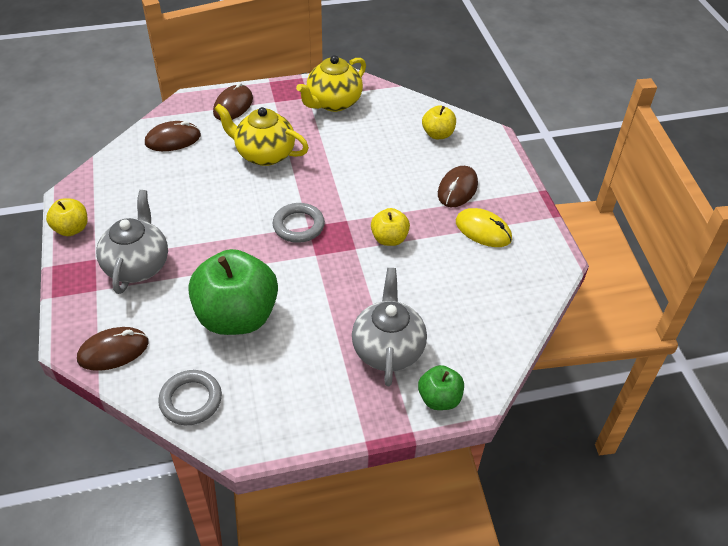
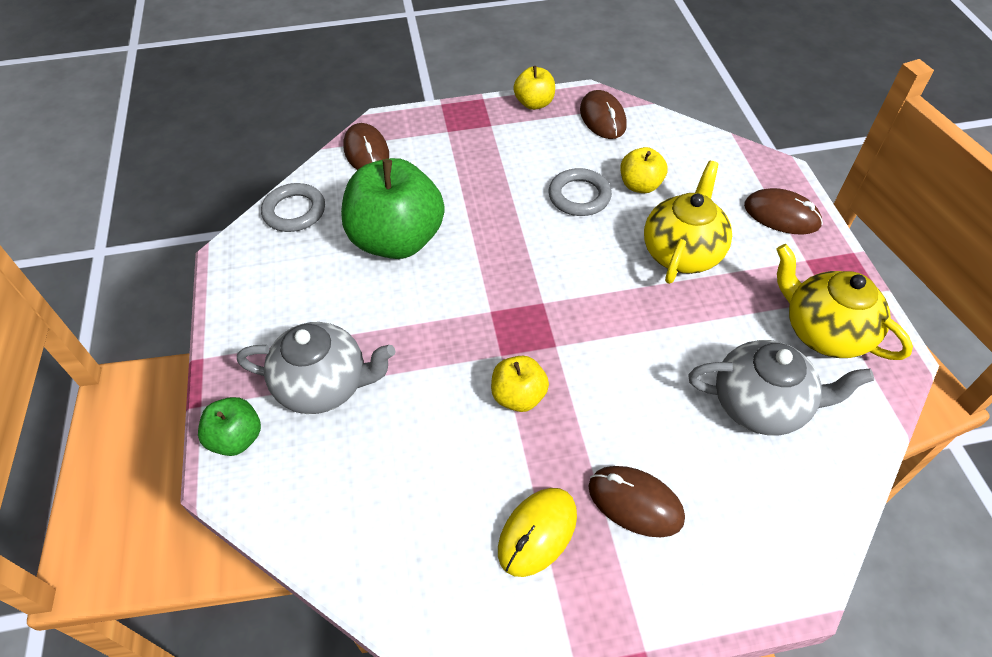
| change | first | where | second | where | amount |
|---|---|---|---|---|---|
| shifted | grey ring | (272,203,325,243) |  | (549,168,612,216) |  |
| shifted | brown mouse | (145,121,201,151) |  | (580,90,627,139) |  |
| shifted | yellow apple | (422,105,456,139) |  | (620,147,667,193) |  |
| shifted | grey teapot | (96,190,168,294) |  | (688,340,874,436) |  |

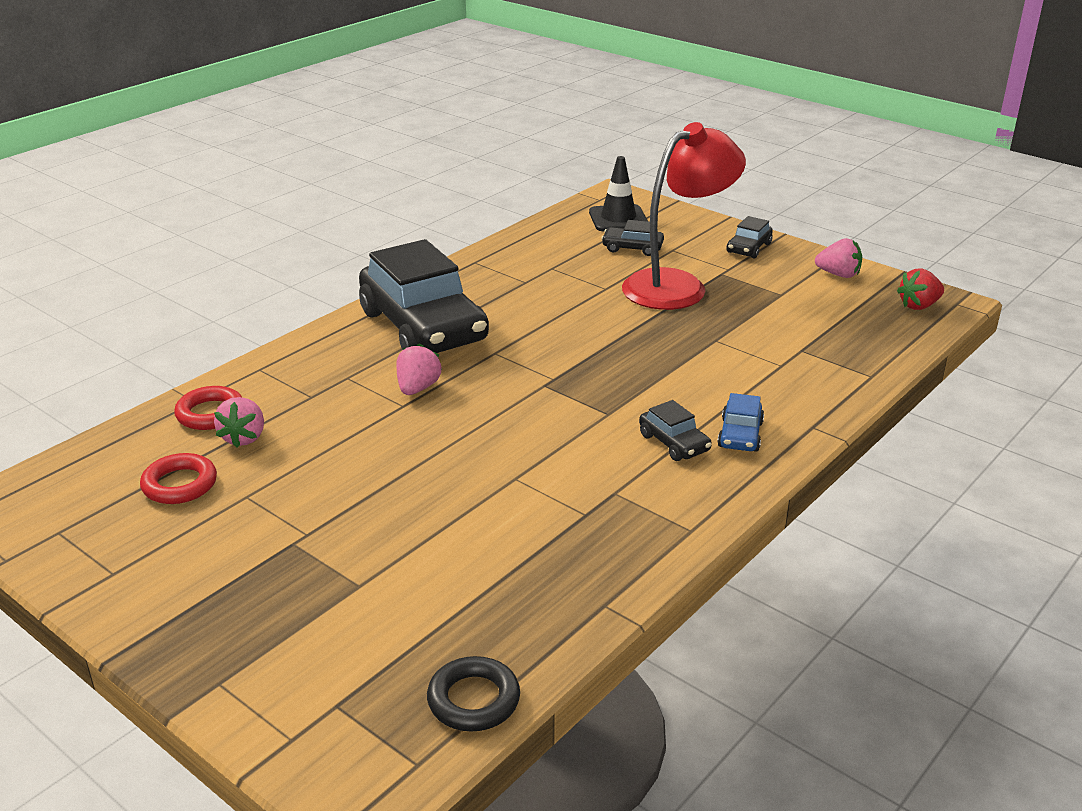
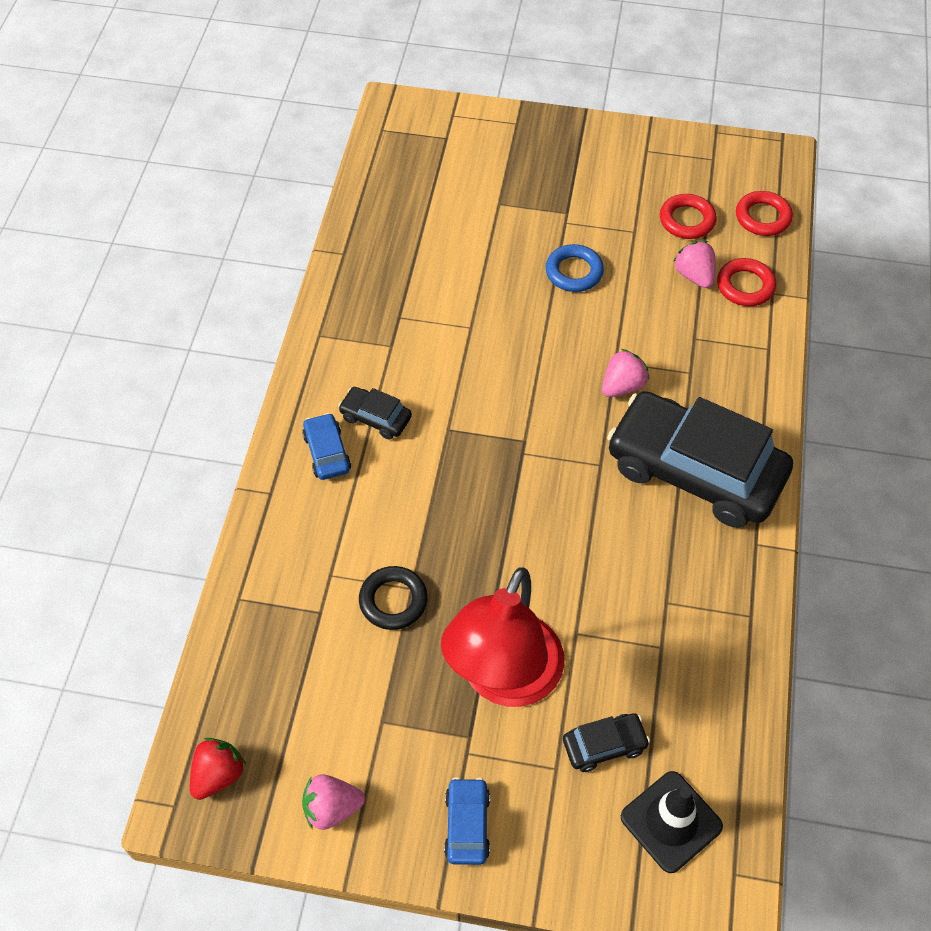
| change | first | where | second | where | amount |
|---|---|---|---|---|---|
| shifted | black ring | (427,656,520,732) |  | (359,566,428,630) |  |
| repainted | black car | (726,216,773,258) | blue car | (444,777,490,865) |  |
| new |  |  | blue ring | (545,244,604,292) |  |
| rotated | pink strawberry | (396,344,442,395) |  | (602,349,649,397) | 120 degrees counterclockwise |
| new |  |  | red ring | (736,191,793,236) |  |

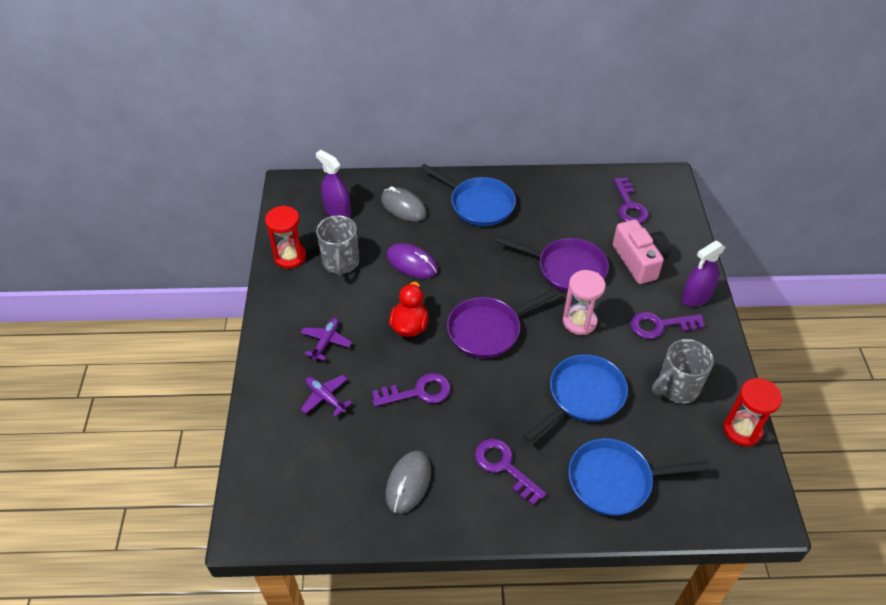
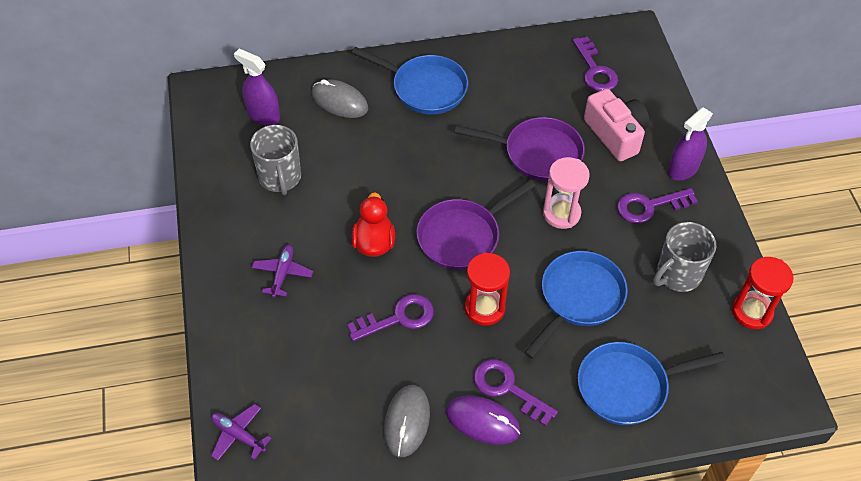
| change | first | where | second | where | amount |
|---|---|---|---|---|---|
| shifted | purple plane | (301,375,352,417) |  | (211,404,272,461) |  |
| shifted | purple mouse | (387,243,438,279) |  | (446,396,520,445) |  |
| shifted | red hourglass | (265,205,306,269) |  | (465,252,510,326) |  |

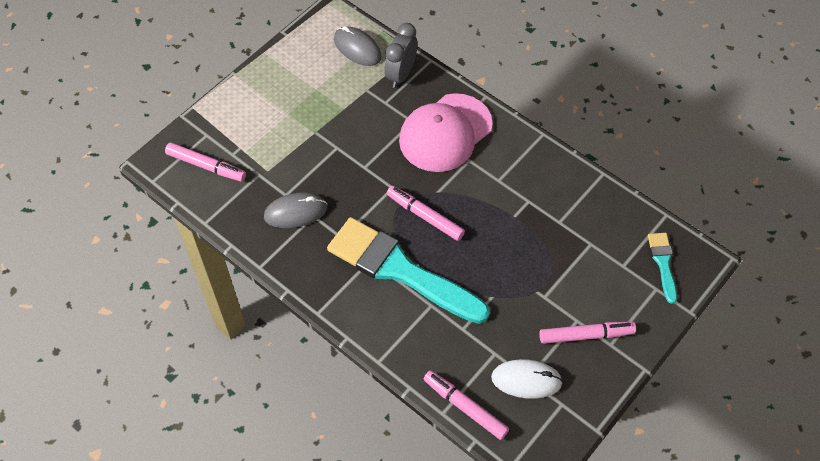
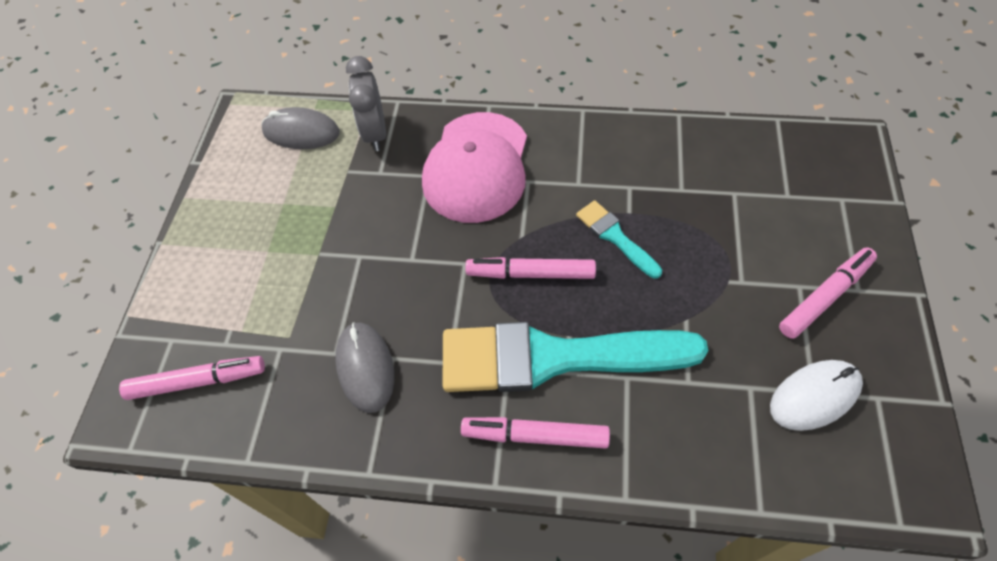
| change | first | where | second | where | amount |
|---|---|---|---|---|---|
| rotated | grey mouse | (264,193,328,228) |  | (335,322,394,413) | 60 degrees counterclockwise |
| shifted | pink marker | (424,370,509,440) |  | (461,417,610,449) |  |
| shifted | turquoise brush | (648,233,677,304) |  | (576,200,662,278) |  |

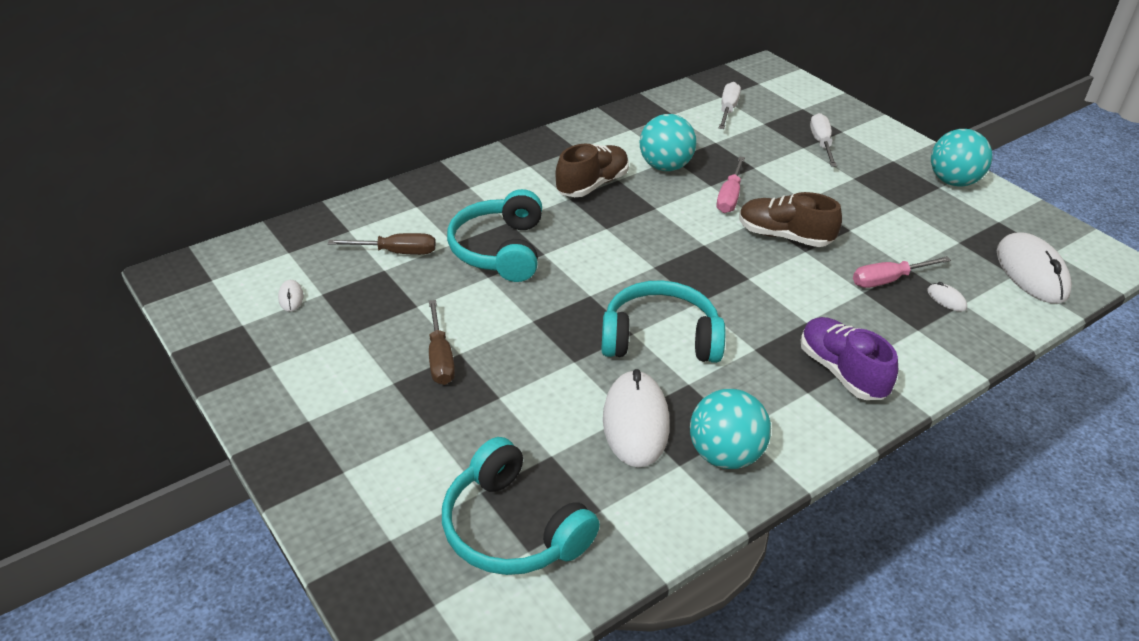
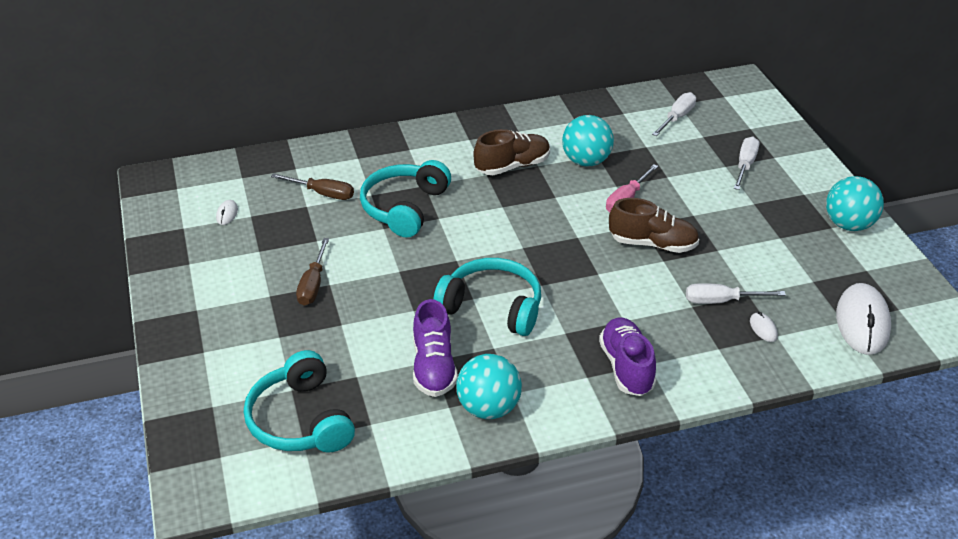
| change | first | where | second | where | amount |
|---|---|---|---|---|---|
| swapped | white mouse | (603,369,670,468) | purple shoe | (413,299,458,397) |  |
| rotated | brown shoe | (739,192,842,247) |  | (609,198,699,253) | 150 degrees clockwise |
| repainted | pink screwdriver | (853,256,951,288) | white screwdriver | (686,283,786,304) |  |

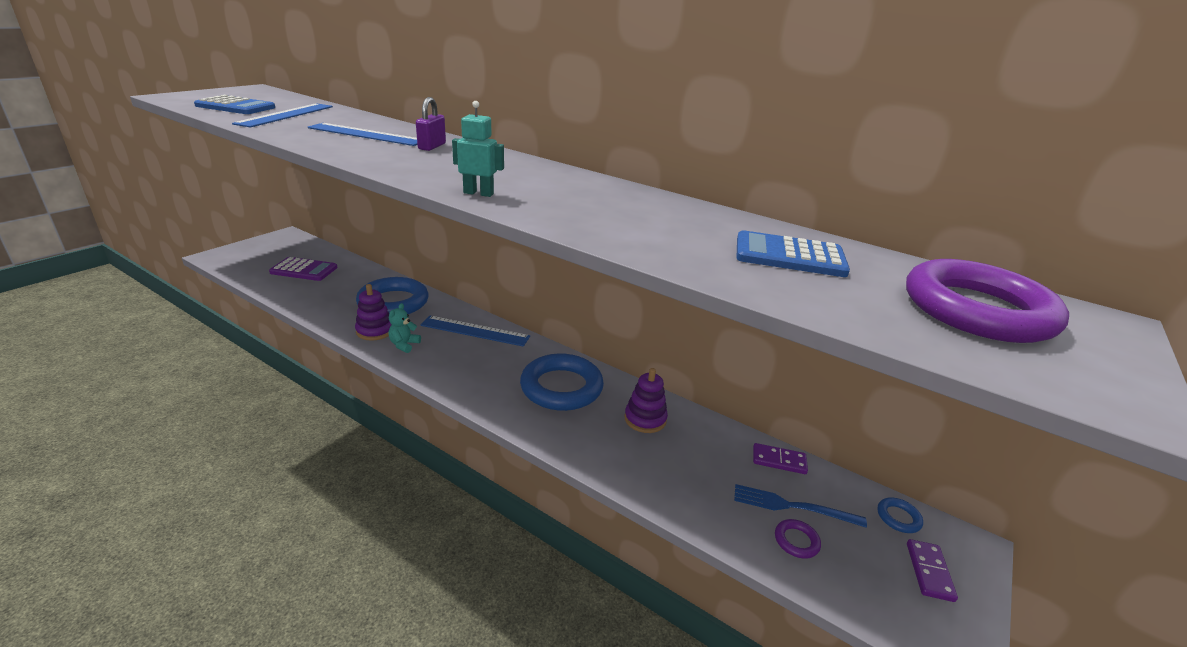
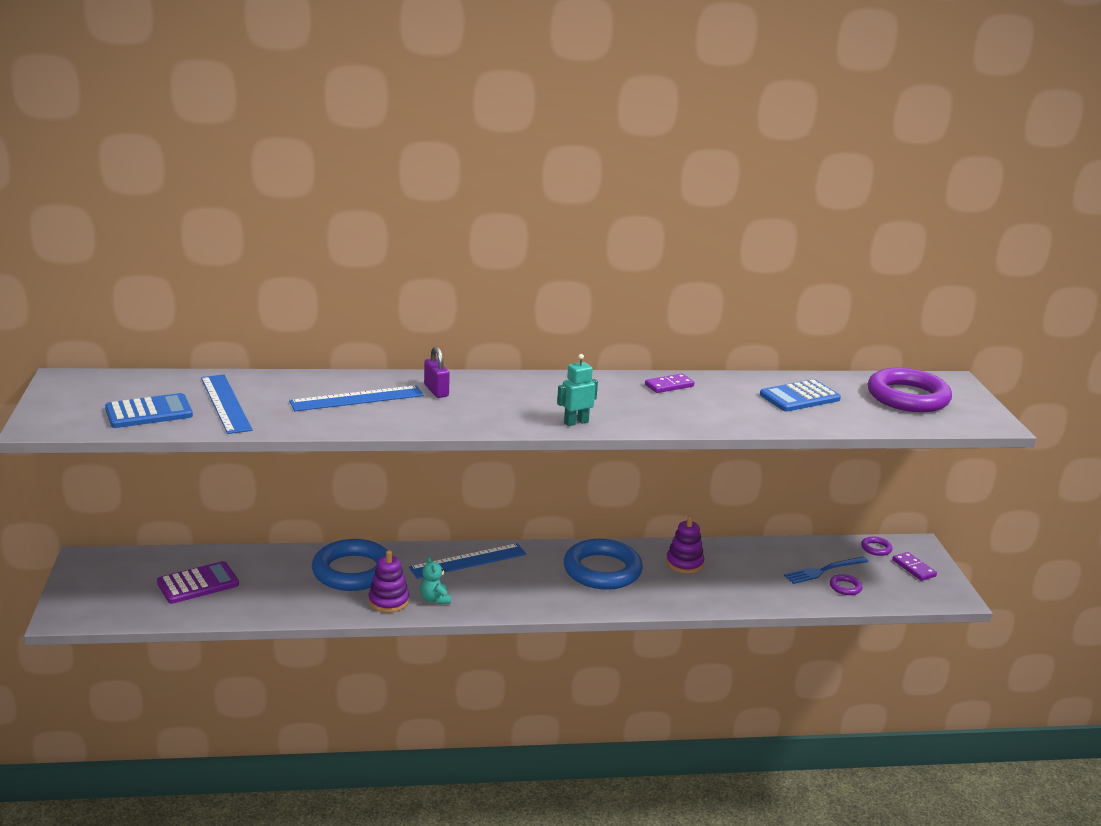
| change | first | where | second | where | amount |
|---|---|---|---|---|---|
| shifted | purple domino | (753,443,808,474) |  | (645,374,694,393) |  |
| repainted | blue ring | (877,497,923,533) | purple ring | (861,536,892,556) |  |

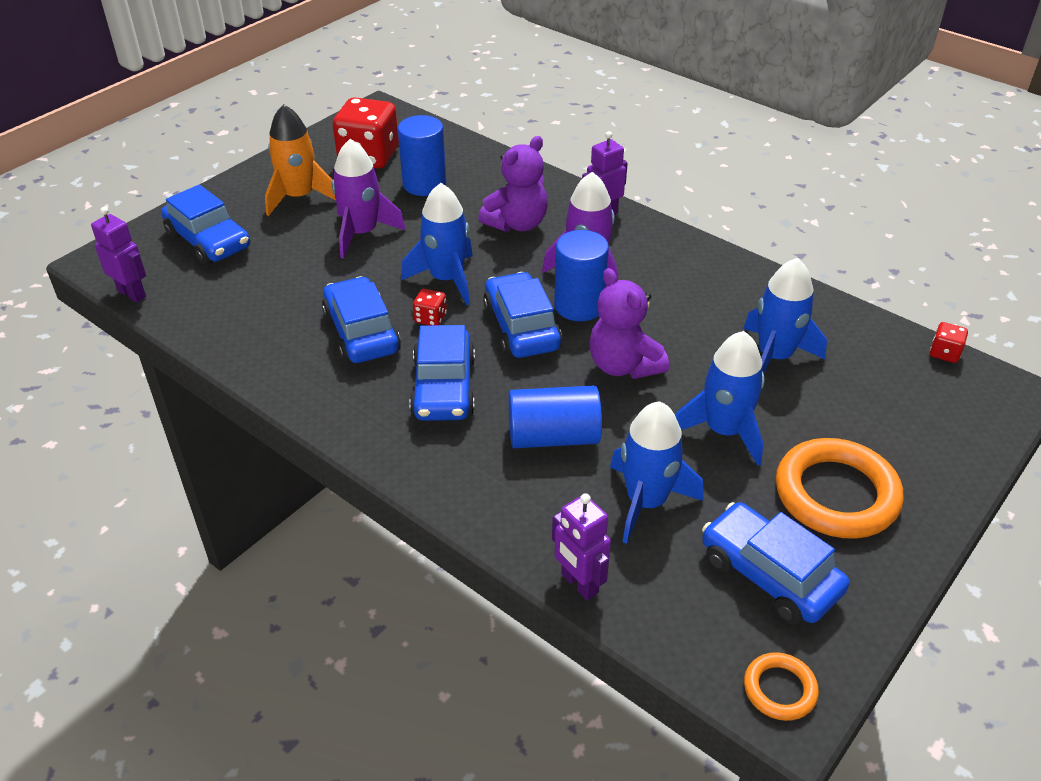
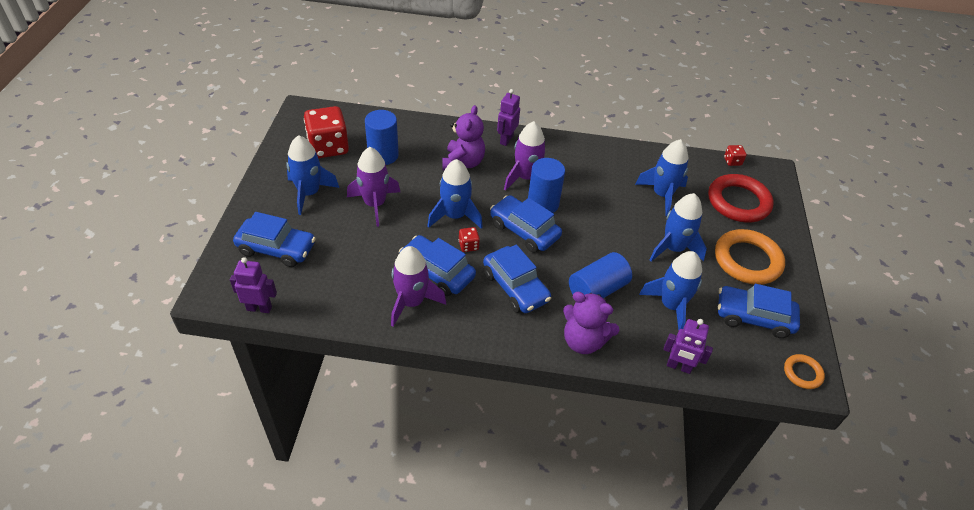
| change | first | where | second | where | amount |
|---|---|---|---|---|---|
| repainted | orange rocket | (265,104,336,216) | blue rocket | (286,135,339,215) |  |
| new |  |  | purple rocket | (391,246,446,327) |  |
| shifted | purple teddy bear | (589,268,669,379) |  | (563,292,619,354) |  |
| new |  |  | red ring | (708,174,774,223) |  |

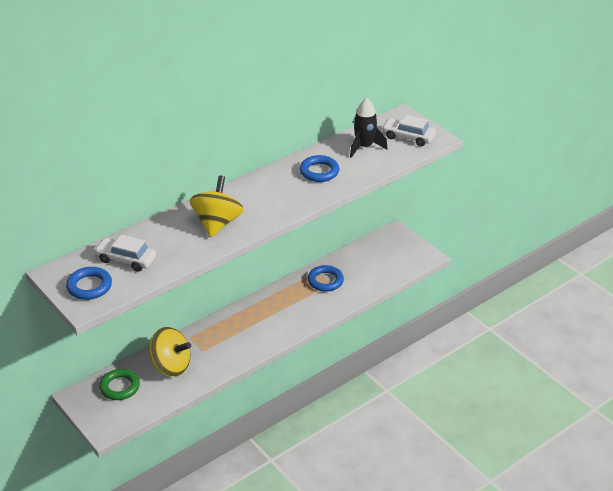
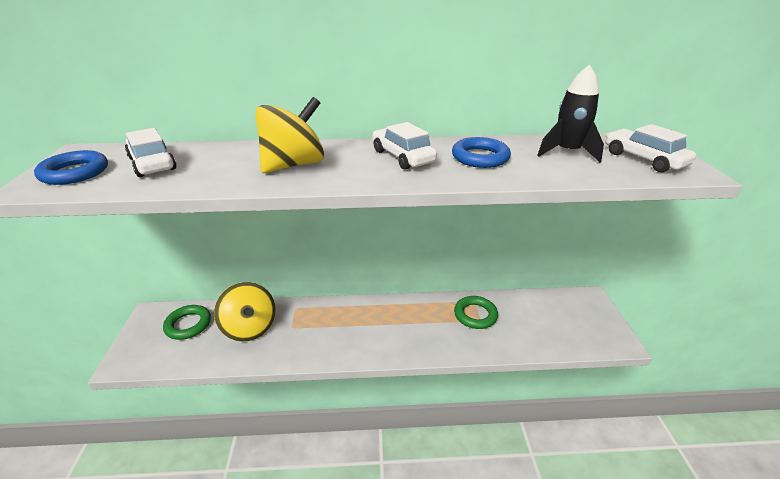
| change | first | where | second | where | amount |
|---|---|---|---|---|---|
| new |  |  | white car | (372,122,437,170) |  |
| repainted | blue ring | (308,265,344,292) | green ring | (454,296,498,329) |  |

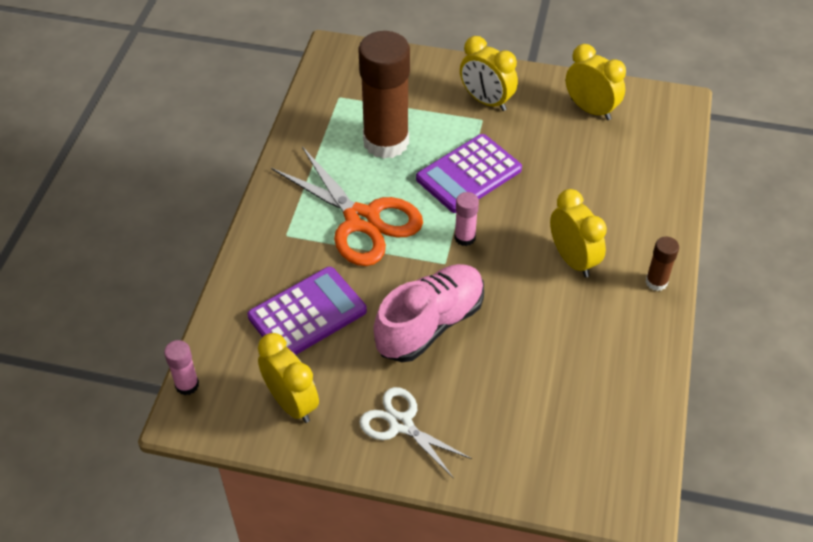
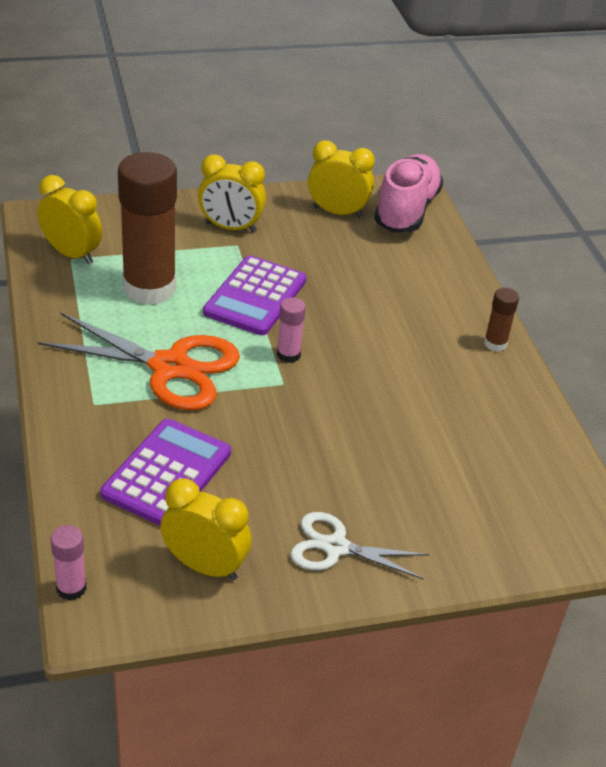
| change | first | where | second | where | amount |
|---|---|---|---|---|---|
| shifted | yellow clock | (550,189,607,277) |  | (38,175,102,265) |  |
| shifted | pink shoe | (374,264,484,362) |  | (374,154,444,232) |  |

